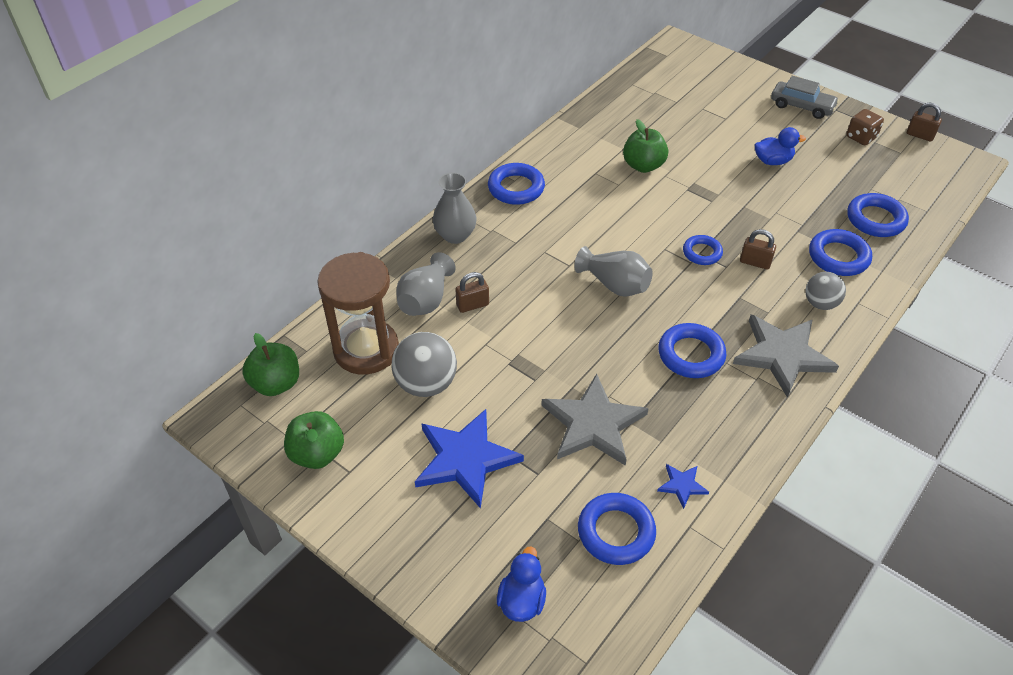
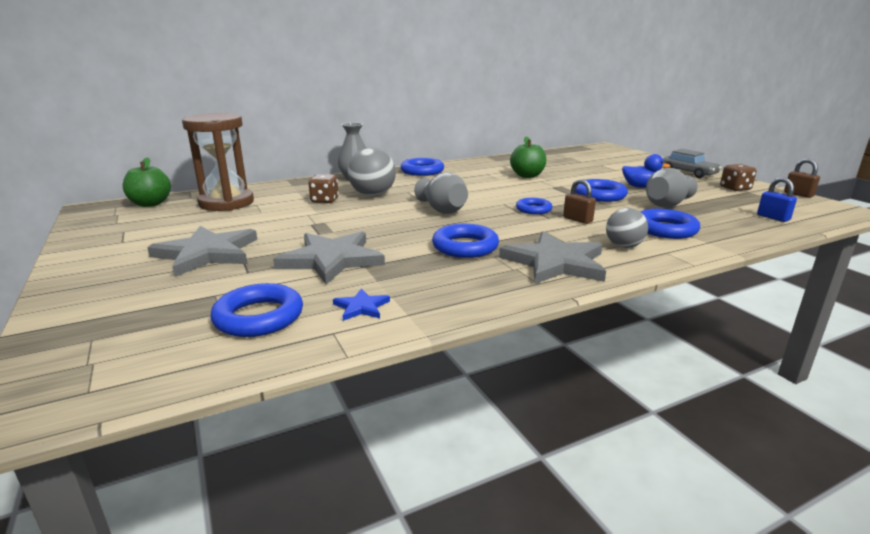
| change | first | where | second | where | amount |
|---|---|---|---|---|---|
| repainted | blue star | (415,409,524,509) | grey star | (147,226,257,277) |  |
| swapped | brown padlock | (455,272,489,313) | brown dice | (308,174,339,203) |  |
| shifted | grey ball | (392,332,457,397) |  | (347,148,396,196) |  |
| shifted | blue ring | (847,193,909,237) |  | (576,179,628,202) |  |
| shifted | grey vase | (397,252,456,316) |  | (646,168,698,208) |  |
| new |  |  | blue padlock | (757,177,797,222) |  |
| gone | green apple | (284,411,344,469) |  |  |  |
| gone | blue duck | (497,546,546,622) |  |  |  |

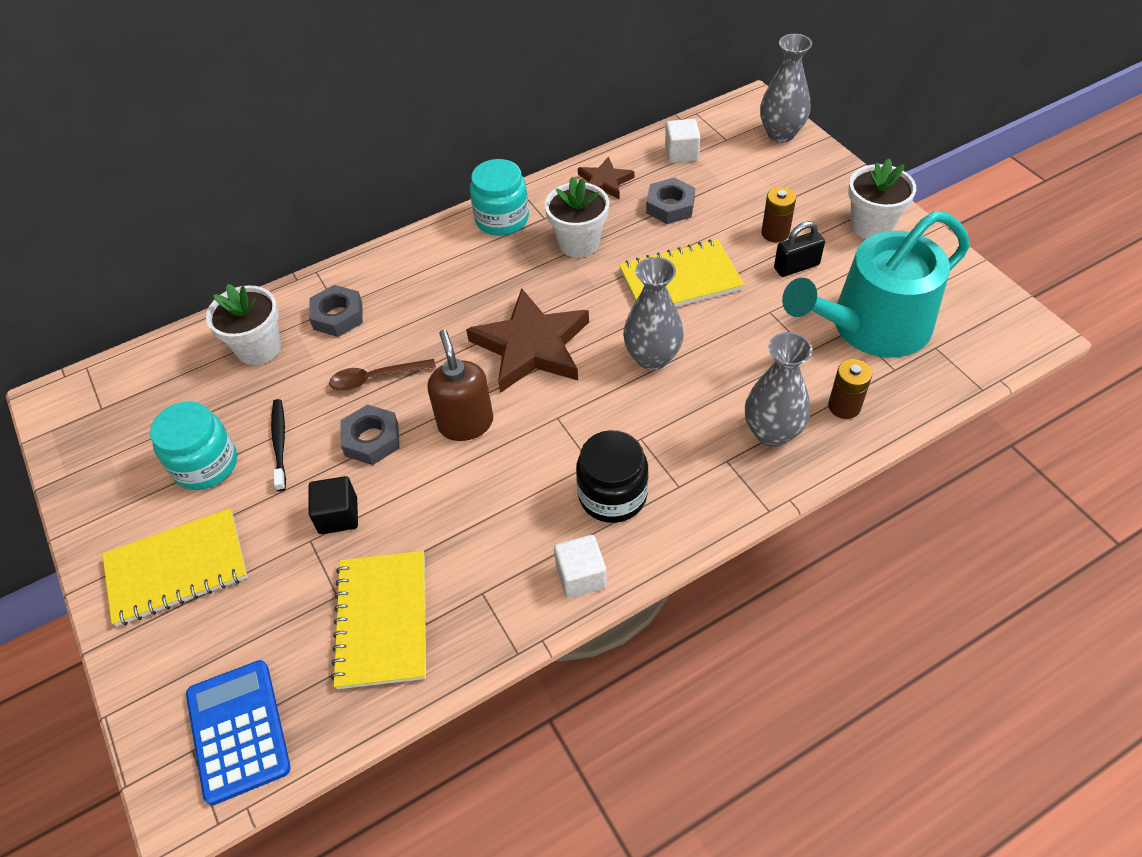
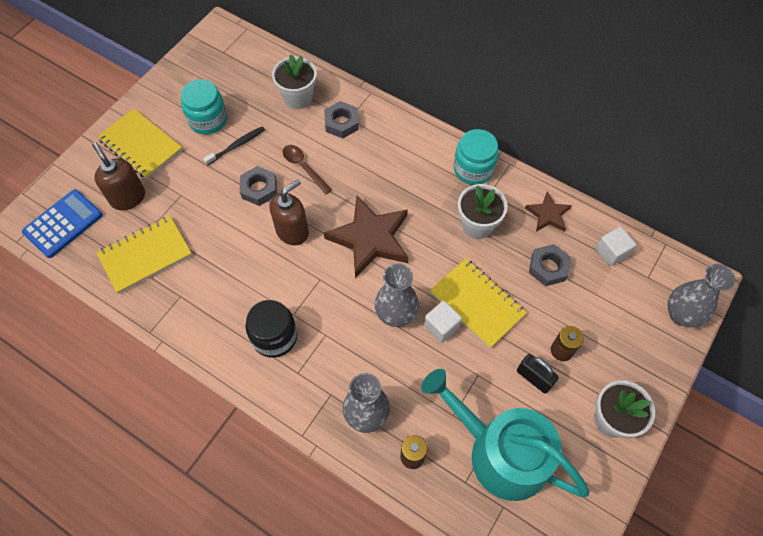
| change | first | where | second | where | amount |
|---|---|---|---|---|---|
| new |  |  | brown soap dispenser | (92,142,145,211) |  |
| shifted | white cube | (554,535,607,598) |  | (424,301,462,343) |  |
| gone | black cube | (308,476,358,534) |  |  |  |

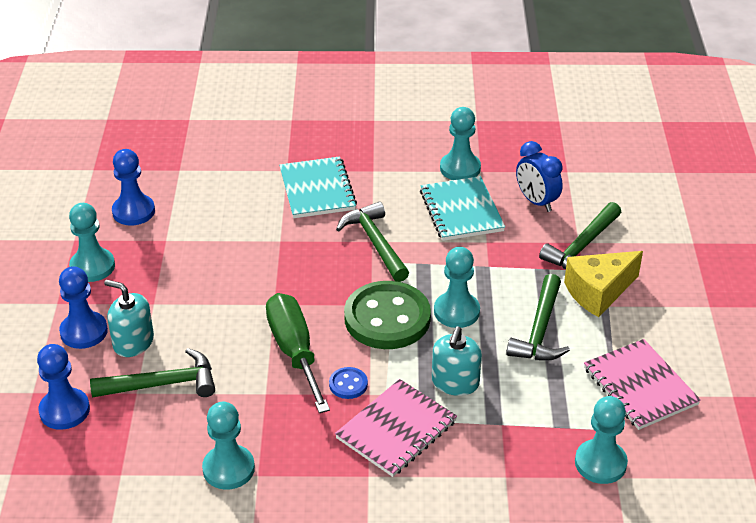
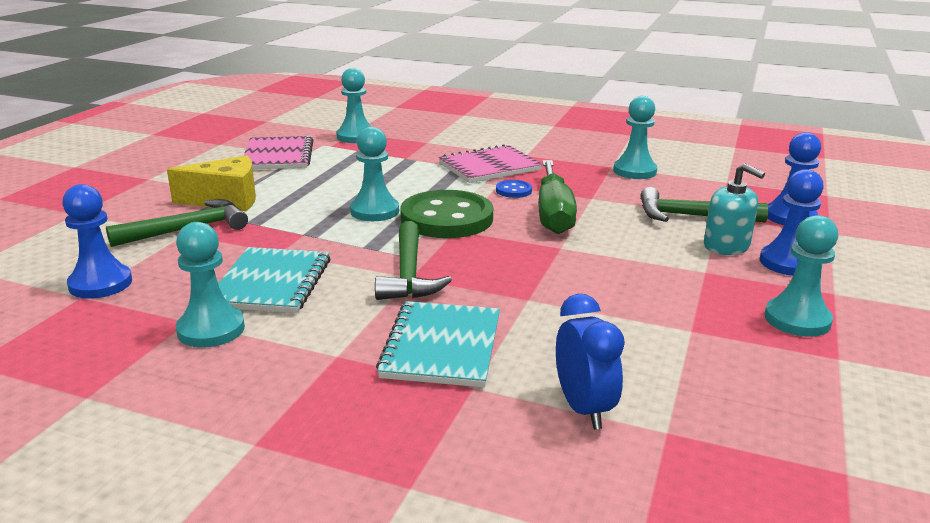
| change | first | where | second | where | amount |
|---|---|---|---|---|---|
| shifted | blue pawn | (112,149,155,226) |  | (62,184,132,299) |  |
| shifted | blue clock | (516,141,563,212) |  | (556,294,625,430) |  |
| gone | turquoise soap dispenser | (432,327,482,396) |  |  |  |
| gone | green hammer | (506,274,570,361) |  |  |  |

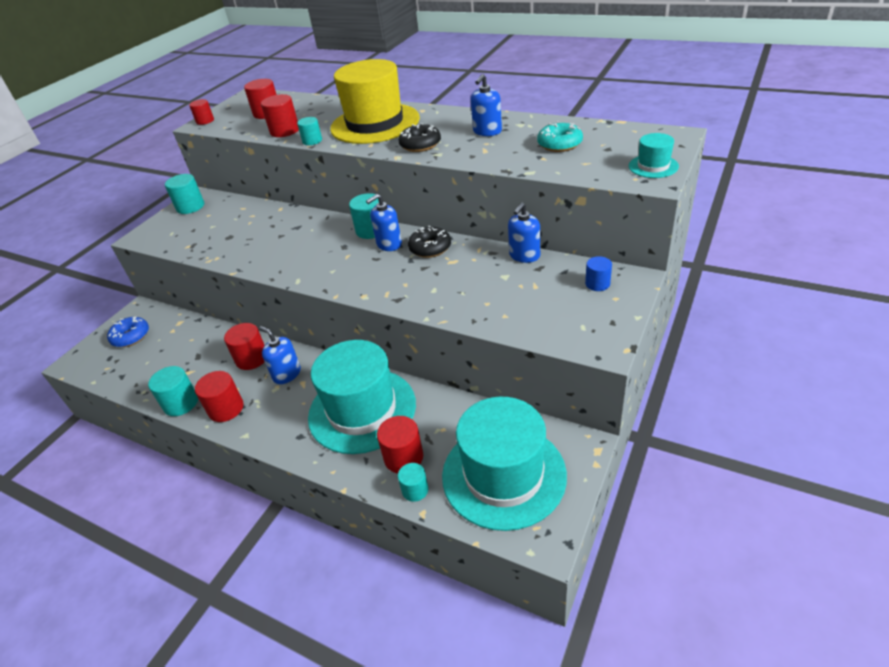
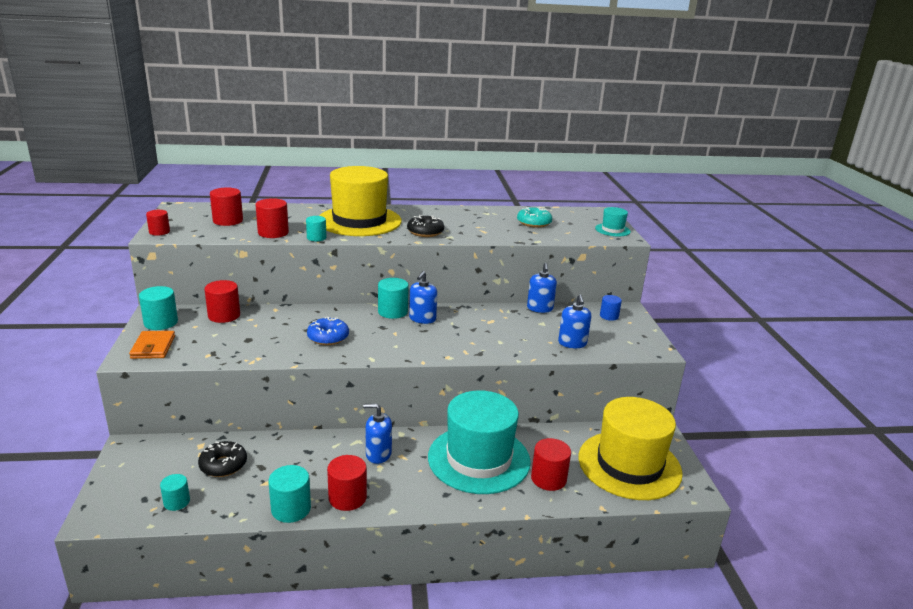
| change | first | where | second | where | amount |
|---|---|---|---|---|---|
| new |  |  | orange wallet | (129,331,175,359) |  |
| shifted | turquoise cylinder | (398,463,428,502) |  | (160,474,190,511) |  |
| shifted | black donut | (408,225,451,258) |  | (198,441,247,477) |  |
| shifted | red cylinder | (224,323,265,370) |  | (204,280,240,323) |  |
| shifted | blue donut | (107,317,149,347) |  | (307,317,349,345) |  |
| shifted | blue soap dispenser | (471,74,502,136) |  | (558,295,591,348) |  |
| repainted | turquoise hat | (442,397,567,531) | yellow hat | (579,397,683,500) |  |

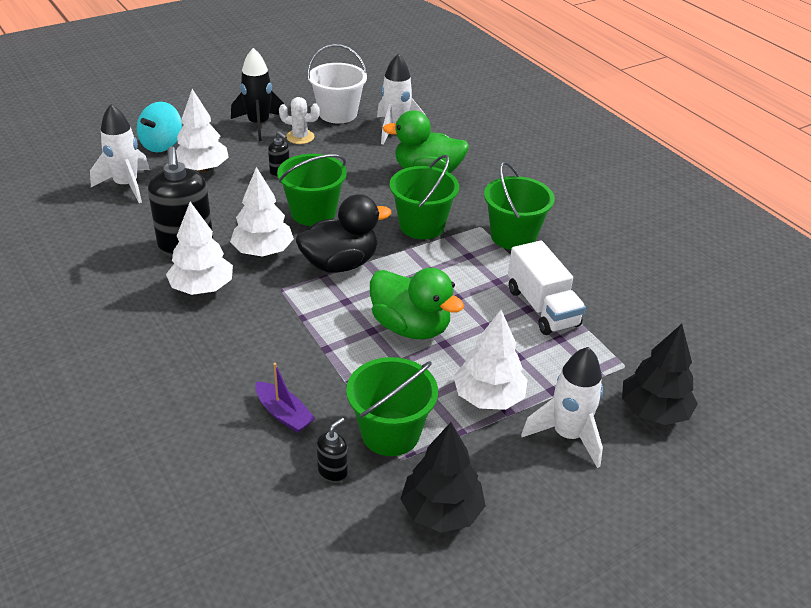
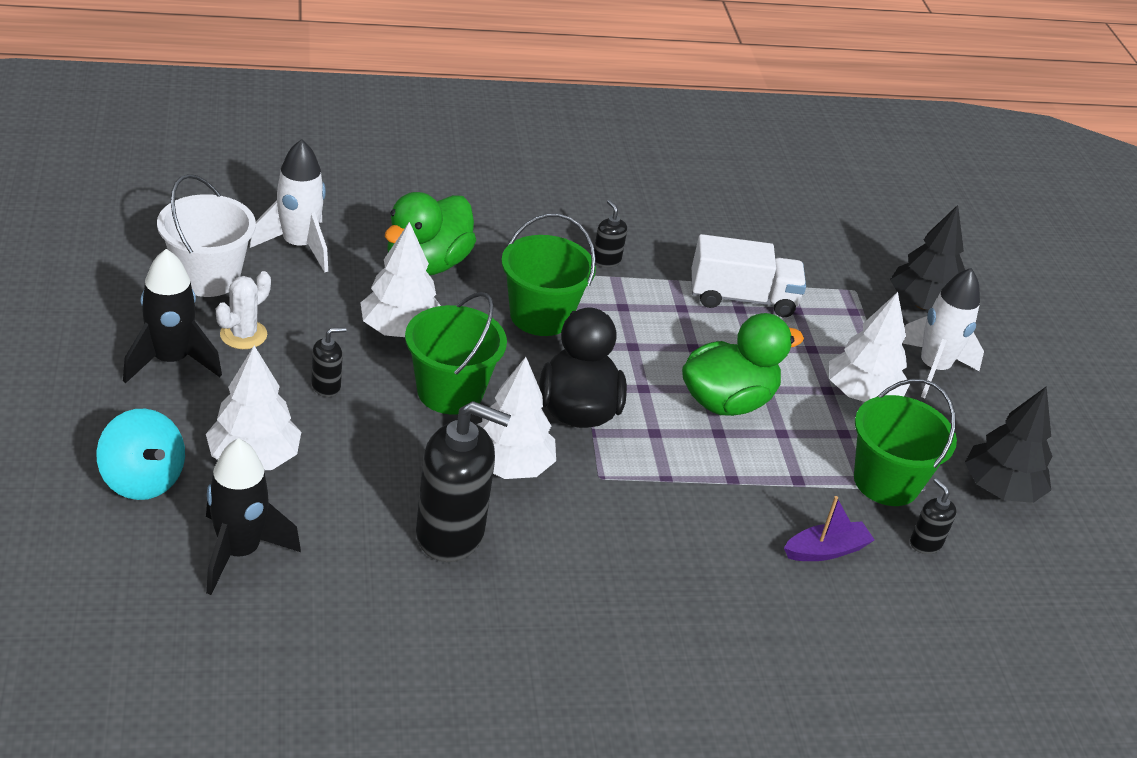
| change | first | where | second | where | amount |
|---|---|---|---|---|---|
| repainted | white rocket | (90,104,150,203) | black rocket | (206,438,301,595) |  |
| shifted | white tree | (166,202,233,295) |  | (360,222,441,337) |  |
| swapped | green bucket | (484,161,555,250) | black soap dispenser | (594,200,627,268) |  |

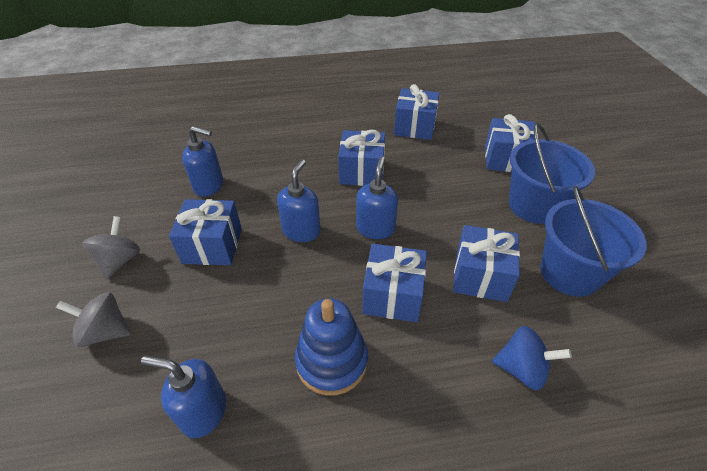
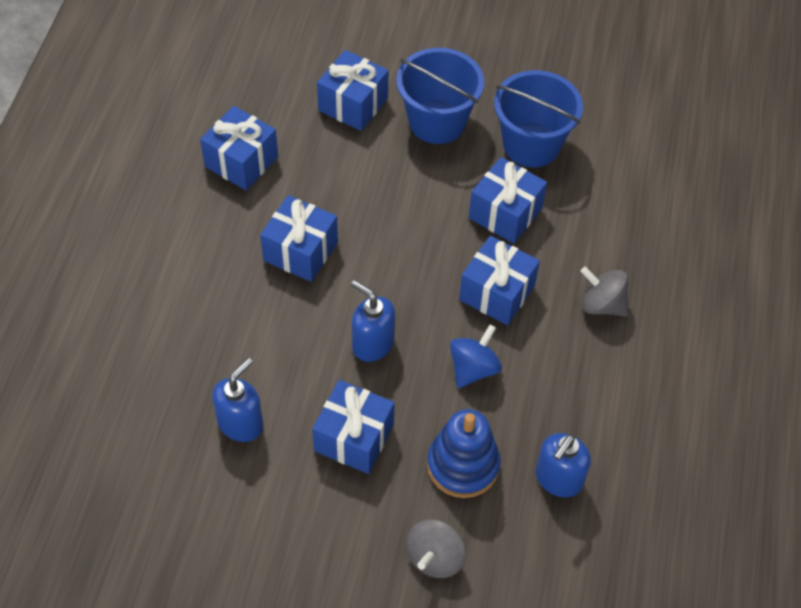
| change | first | where | second | where | amount |
|---|---|---|---|---|---|
| shifted | blue stacking toy | (295,298,368,395) |  | (427,409,501,498) |  |
| shifted | blue spinning top | (492,326,572,390) |  | (450,324,502,388) |  |
| shifted | grey spinning top | (83,216,140,280) |  | (581,267,628,316) |  |
| gone | blue soap dispenser | (356,157,398,239) |  |  |  |

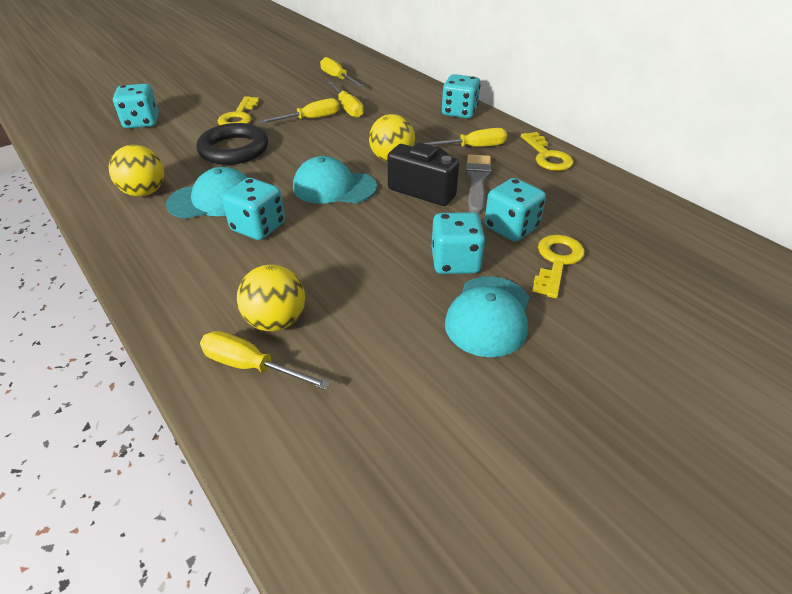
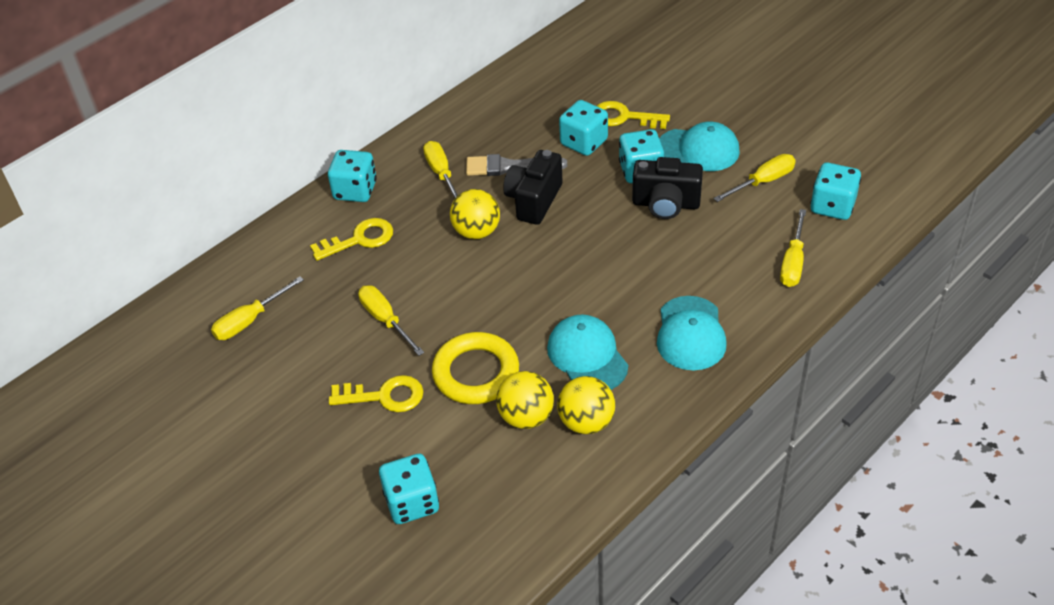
| change | first | where | second | where | amount |
|---|---|---|---|---|---|
| shifted | yellow key | (521,132,574,171) |  | (310,218,393,261) |  |
| repainted | black ring | (196,123,268,165) | yellow ring | (432,332,519,404) |  |
| shifted | yellow ball | (237,265,305,331) |  | (496,371,554,429) |  |
| new |  |  | black camera | (632,157,703,219) |  |
| shifted | turquoise cap | (293,156,377,204) |  | (657,296,727,371) |  |
| shifted | yellow screwdriver | (328,82,364,118) |  | (713,154,796,202) |  |
| shifted | turquoise dice | (222,178,285,240) |  | (810,162,861,220) |  |

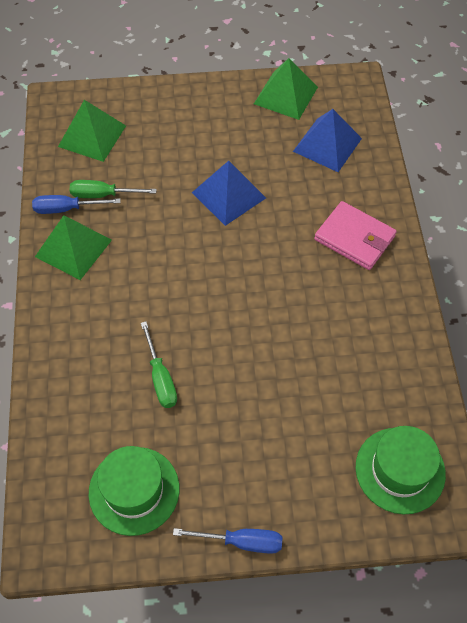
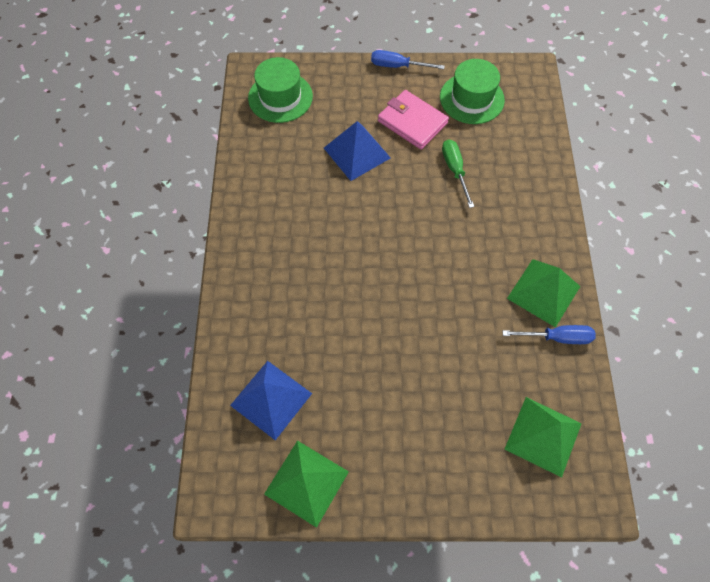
| change | first | where | second | where | amount |
|---|---|---|---|---|---|
| shifted | blue pyramid | (192,161,266,226) |  | (324,121,391,181) |  |
| shifted | pink wallet | (314,201,397,270) |  | (378,90,449,150) |  |
| gone | green screwdriver | (70,180,157,198) |  |  |  |

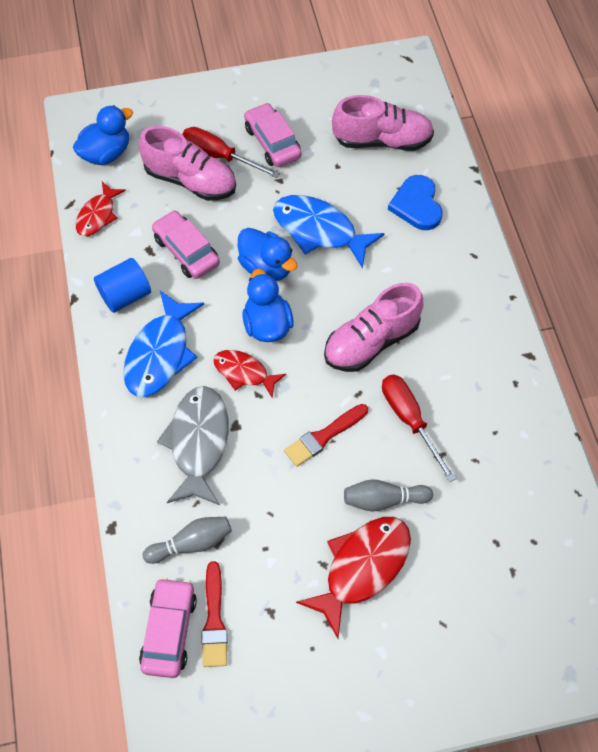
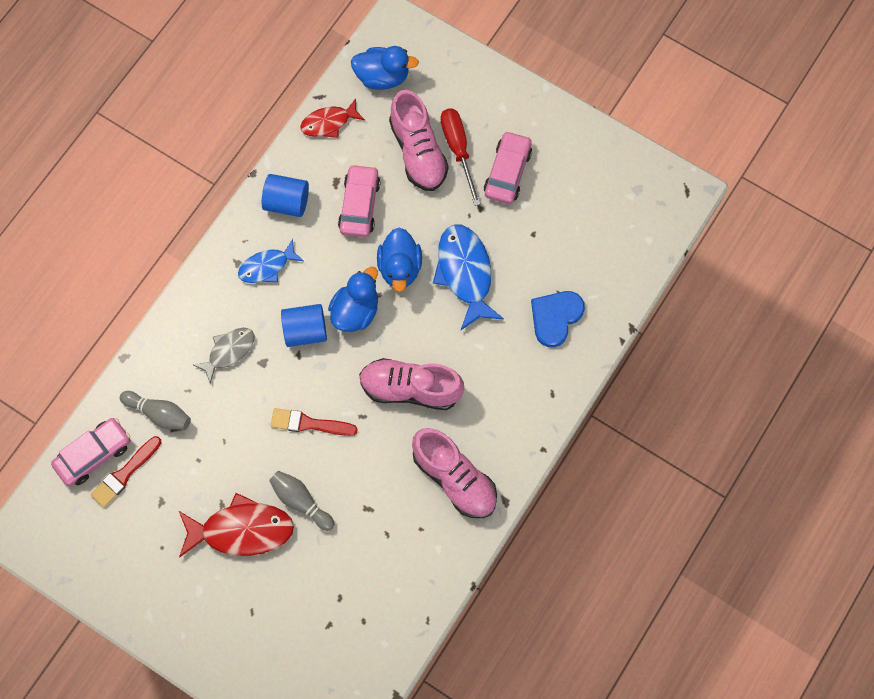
| change | first | where | second | where | amount |
|---|---|---|---|---|---|
| scaled | grey fish | (157,386,229,505) |  | (193,328,254,384) | x0.60 |
| scaled | blue fish | (123,291,204,397) |  | (238,239,304,283) | x0.60 |
| swapped | red fish | (213,350,286,398) | blue cylinder | (281,304,327,347) |  |
| shifted | pink shoe | (332,95,434,151) |  | (412,428,497,518) |  |
| gone | red screwdriver | (382,374,456,482) |  |  |  |

